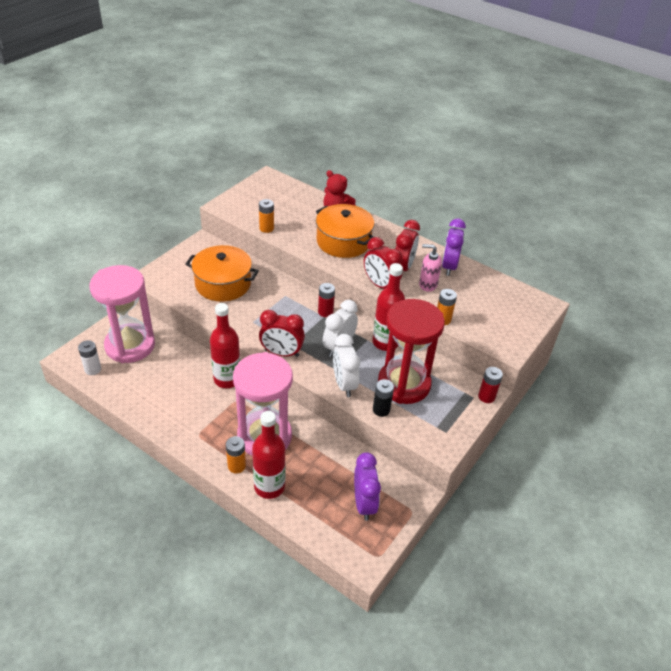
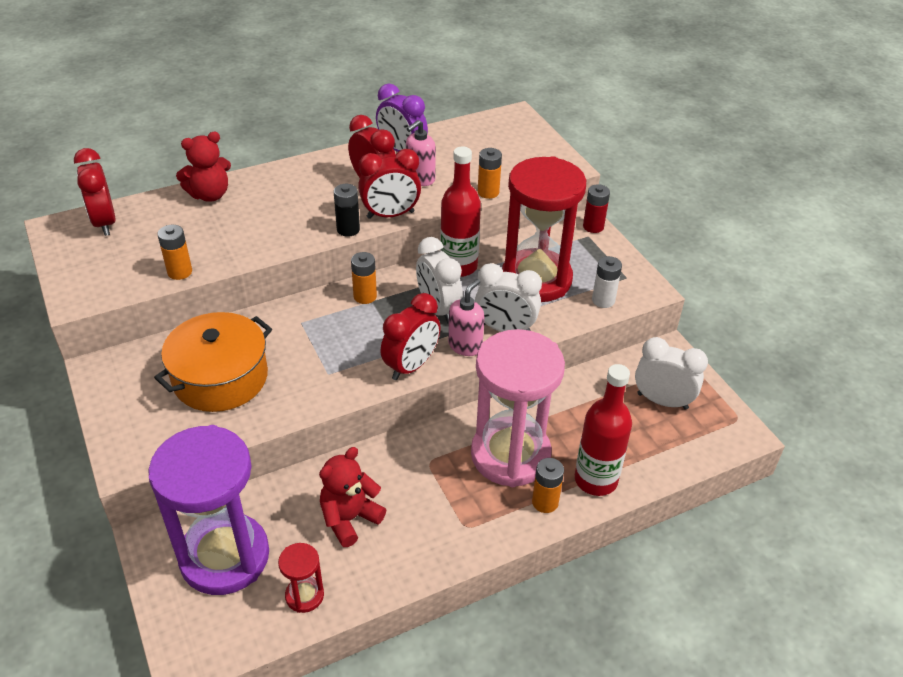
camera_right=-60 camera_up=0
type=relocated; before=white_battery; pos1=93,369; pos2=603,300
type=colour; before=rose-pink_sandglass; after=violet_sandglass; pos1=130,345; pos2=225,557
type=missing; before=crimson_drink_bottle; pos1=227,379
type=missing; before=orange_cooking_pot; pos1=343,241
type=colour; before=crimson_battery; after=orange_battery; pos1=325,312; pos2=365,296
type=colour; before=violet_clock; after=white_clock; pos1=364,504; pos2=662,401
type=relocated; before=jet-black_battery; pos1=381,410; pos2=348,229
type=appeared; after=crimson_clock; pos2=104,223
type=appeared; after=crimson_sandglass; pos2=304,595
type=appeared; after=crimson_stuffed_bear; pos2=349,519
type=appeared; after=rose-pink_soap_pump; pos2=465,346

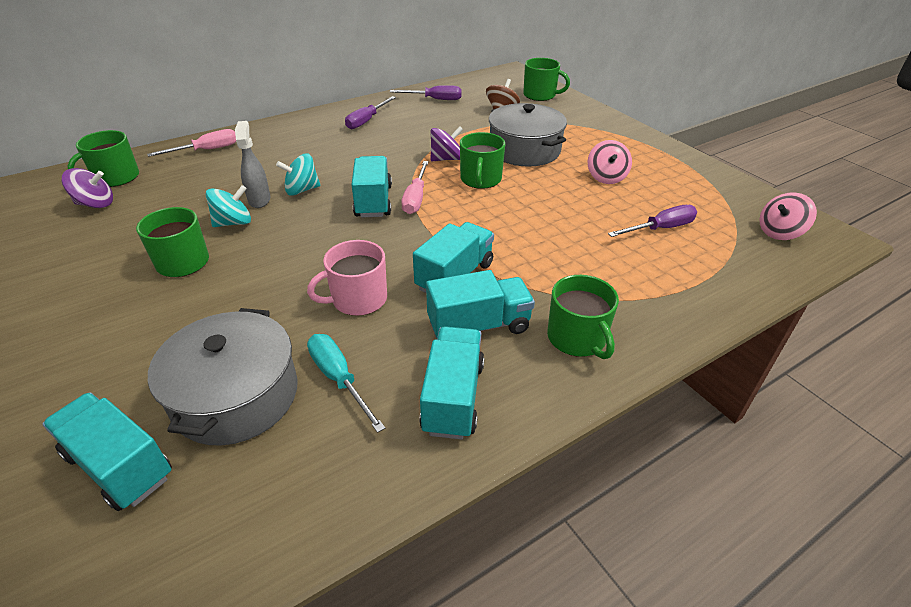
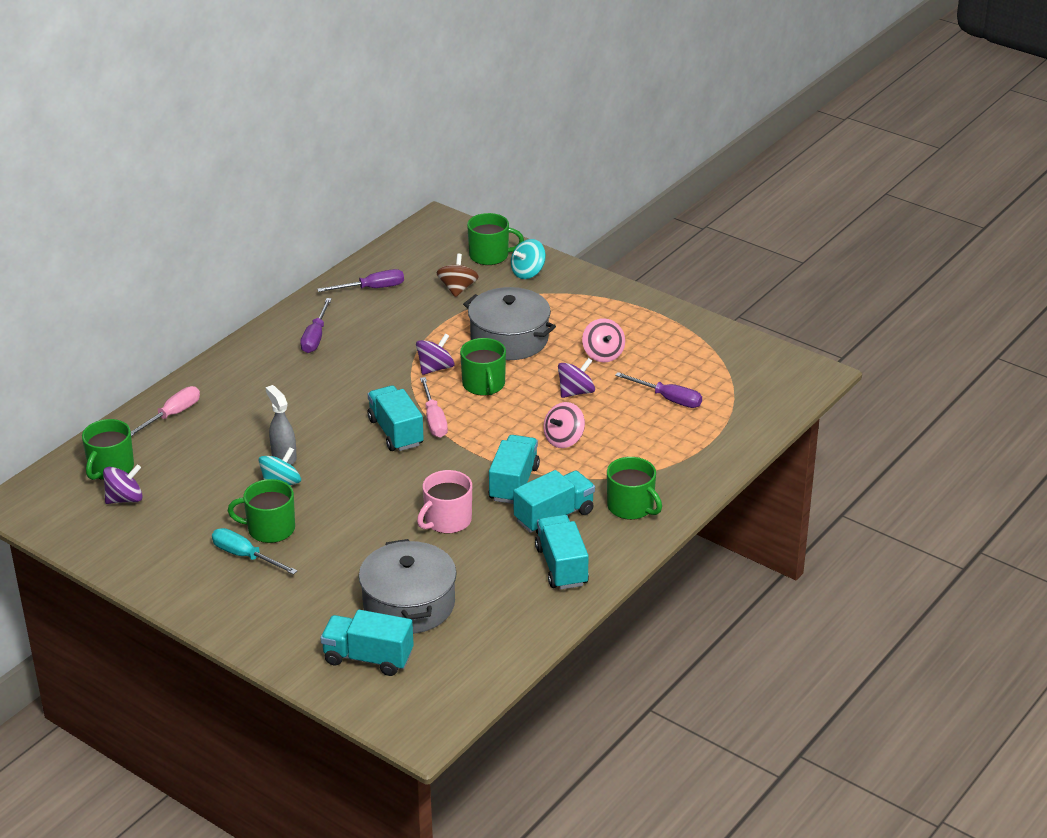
camera_right=-20 camera_up=-5
type=relocated; before=aqua_whirligig; pos1=302,190; pos2=528,273
type=relocated; before=aqua_flat_screwdriver; pos1=339,379; pos2=245,556
type=spun; before=violet_flat_screwdriver; pos1=660,228; pos2=668,399; turn=75
type=relocated; before=rose-pink_whirligig; pos1=779,232; pos2=563,439
type=appeared; after=violet_whirligig; pos2=576,392

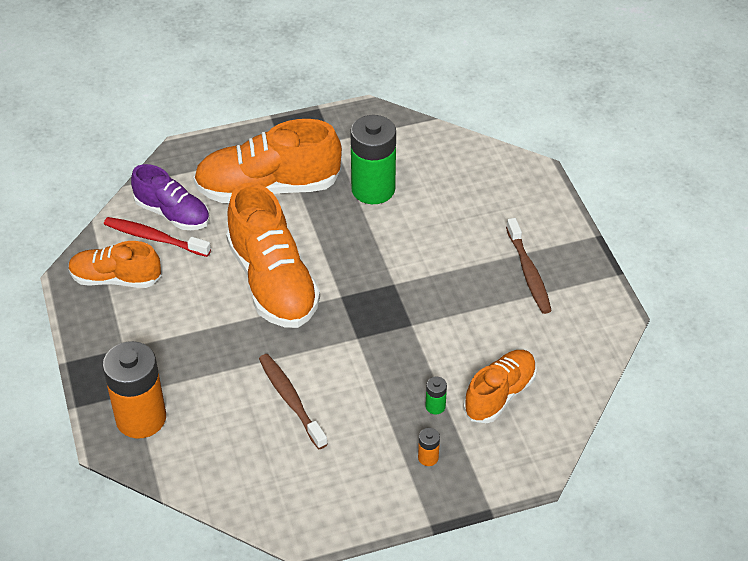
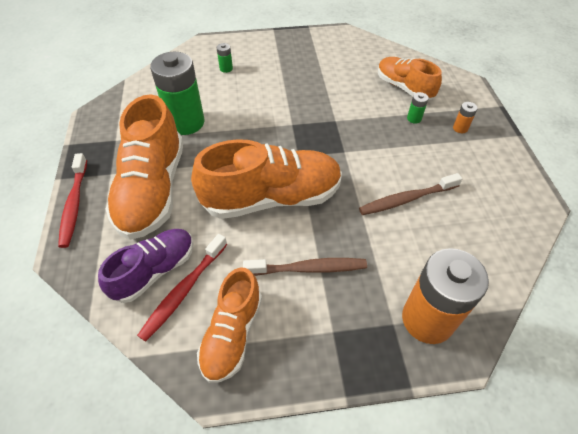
camera_right=-80 camera_up=5
type=relocated; before=dark_brown_tooth_brush; pos1=528,272; pos2=308,268
type=appeared; after=crimson_tooth_brush; pos2=74,204
type=appeared; after=leaf-green_battery; pos2=226,68

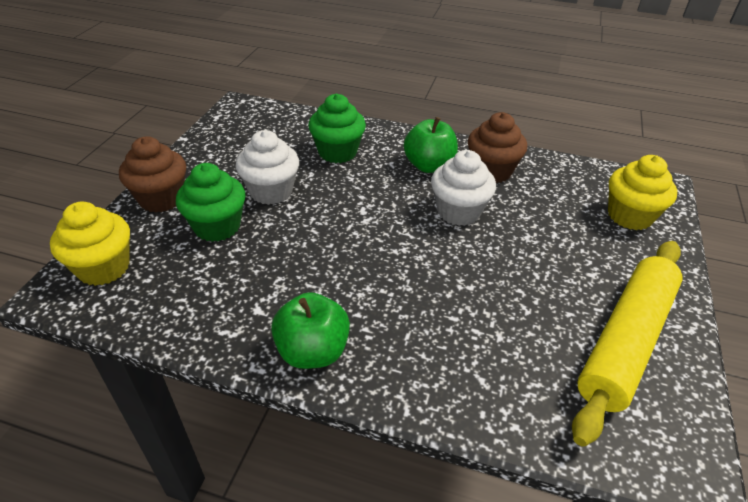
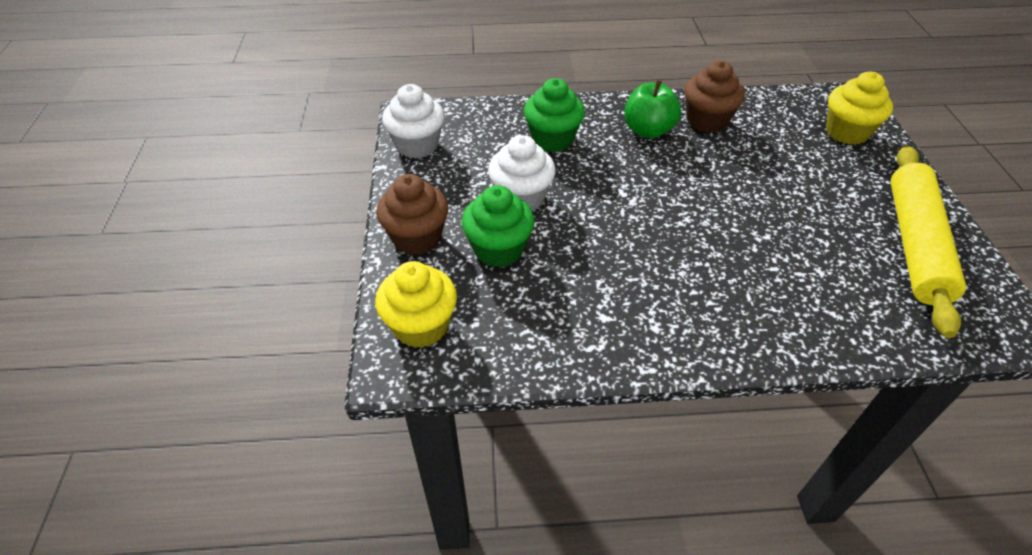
camera_right=-20 camera_up=5
type=missing; before=leaf-green_apple_fruit; pos1=312,351
type=relocated; before=white_muffin; pos1=458,211; pos2=417,145

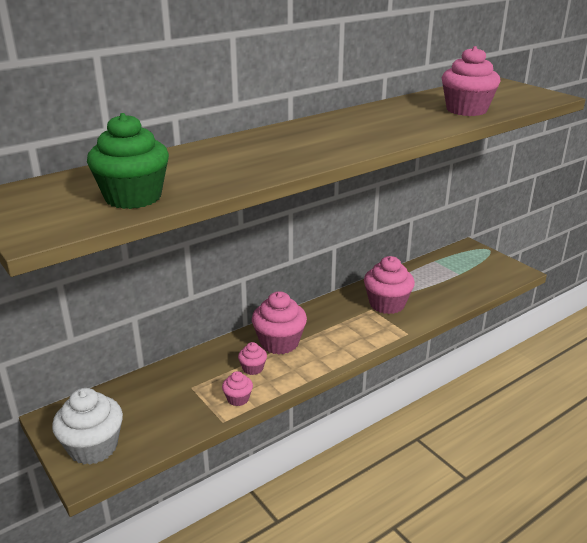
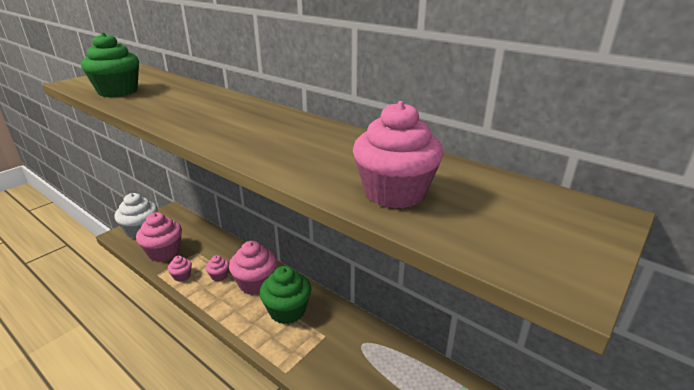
camera_right=75 camera_up=0
type=relocated; before=rose-pink_muffin; pos1=387,304; pos2=164,252
type=appeared; after=leaf-green_muffin; pos2=287,311

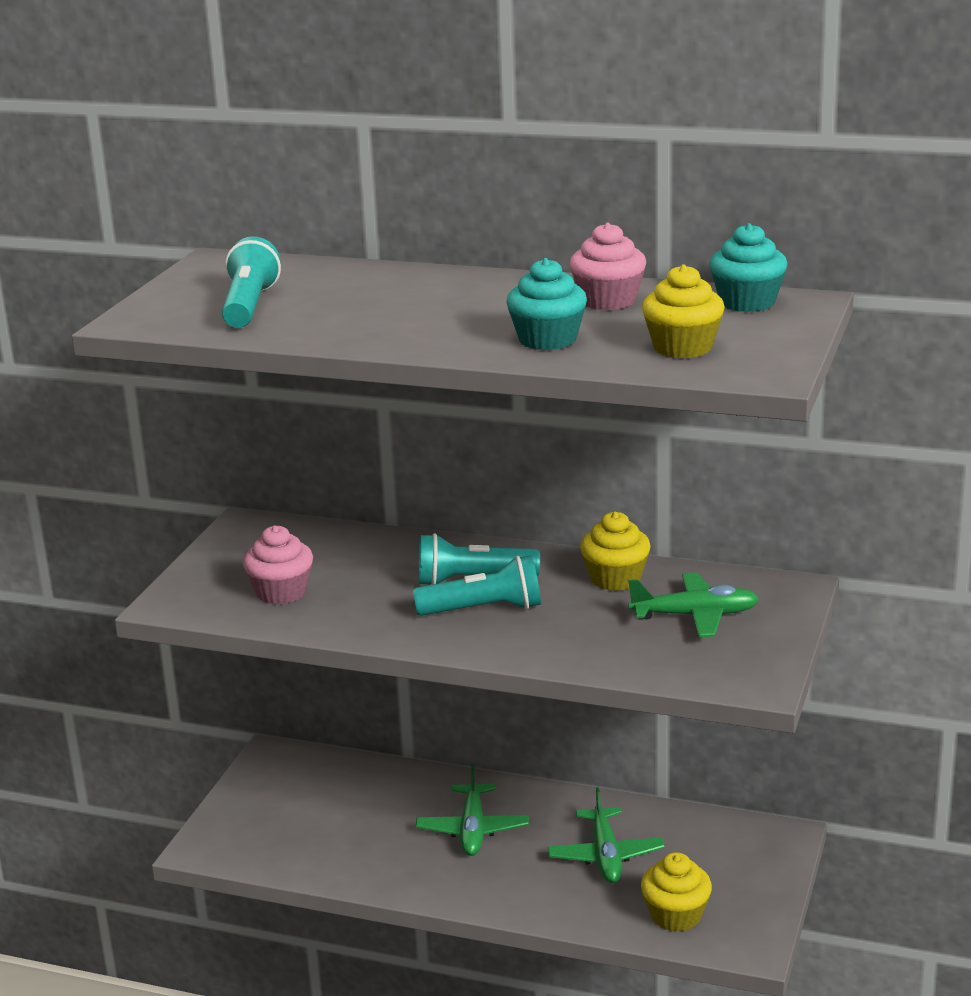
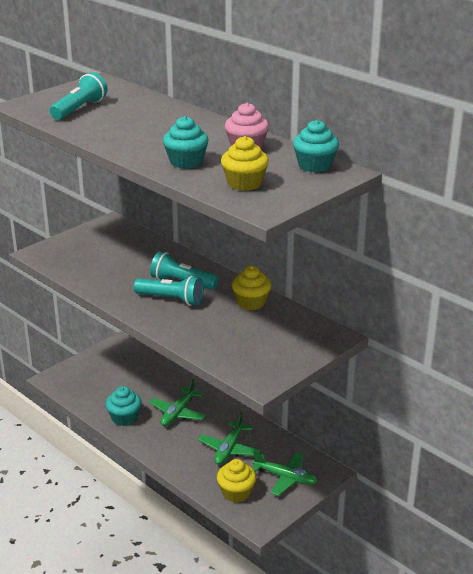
camera_right=25 camera_up=5
type=missing; before=rose-pink_muffin; pos1=281,592
type=relocated; before=leaf-green_aeroplane; pos1=695,615; pos2=285,478
type=appeared; after=aqua_muffin; pos2=124,418

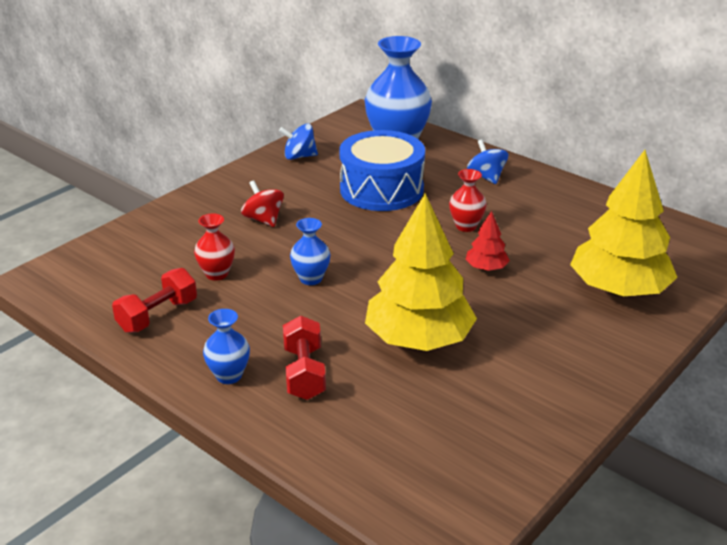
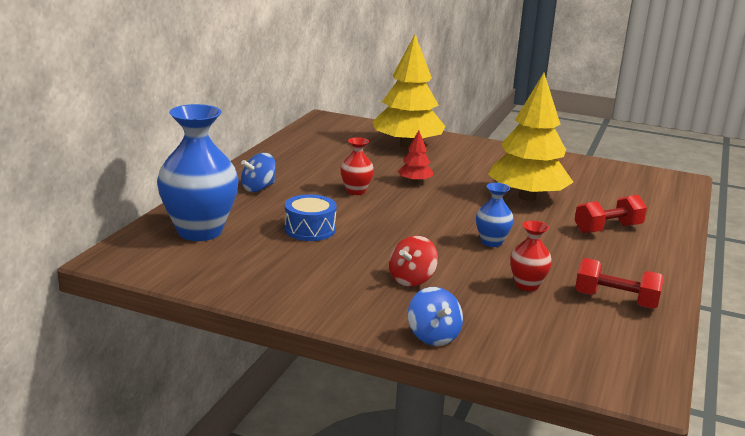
camera_right=-110 camera_up=-10
type=missing; before=cobalt_flower_vase; pos1=229,375
type=relocated; before=cobalt_whirligig; pos1=299,156; pos2=433,336
type=size; before=cobalt_toy_drum; pos1=381,189; pos2=310,229; scale=0.57

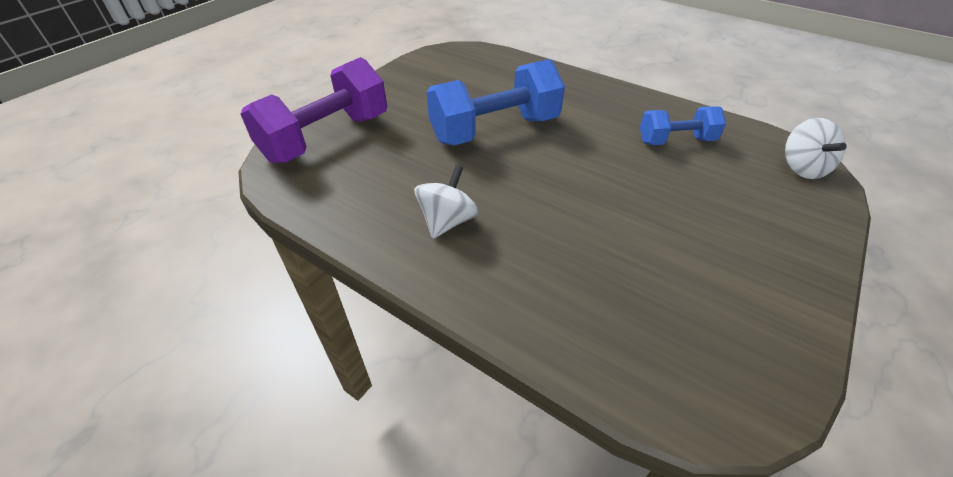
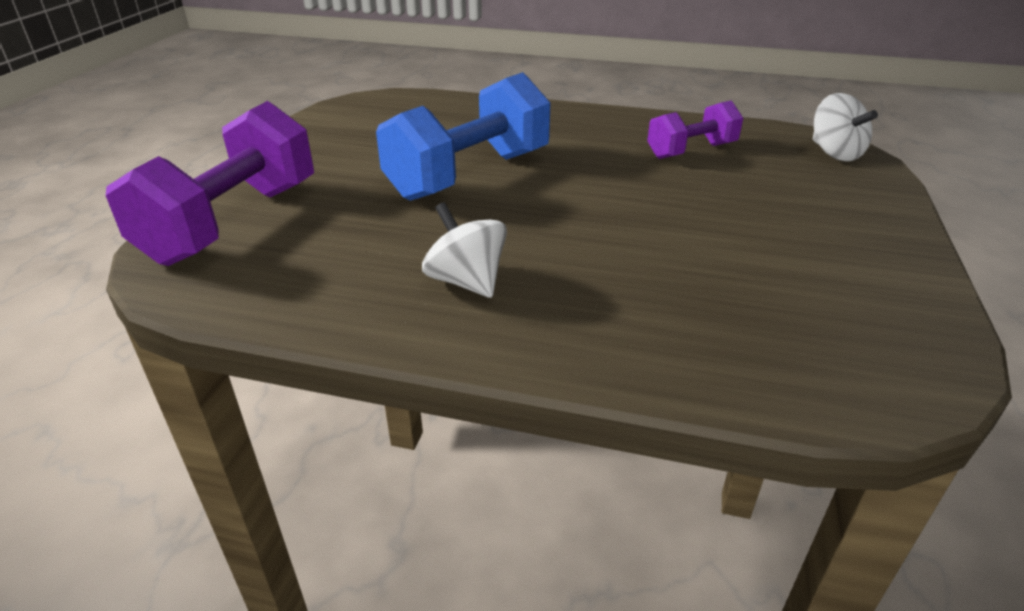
camera_right=-20 camera_up=-10
type=spun; before=white_whirligig; pos1=447,221; pos2=466,281; turn=-45
type=colour; before=cobalt_dumbbell; after=violet_dumbbell; pos1=676,141; pos2=691,151

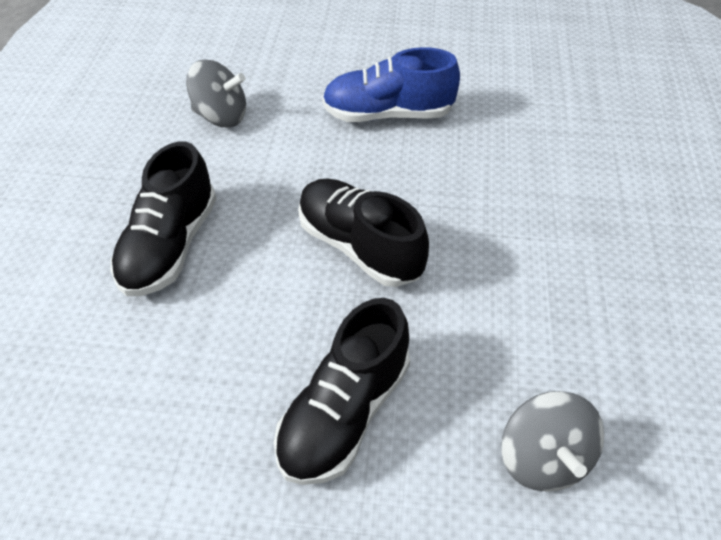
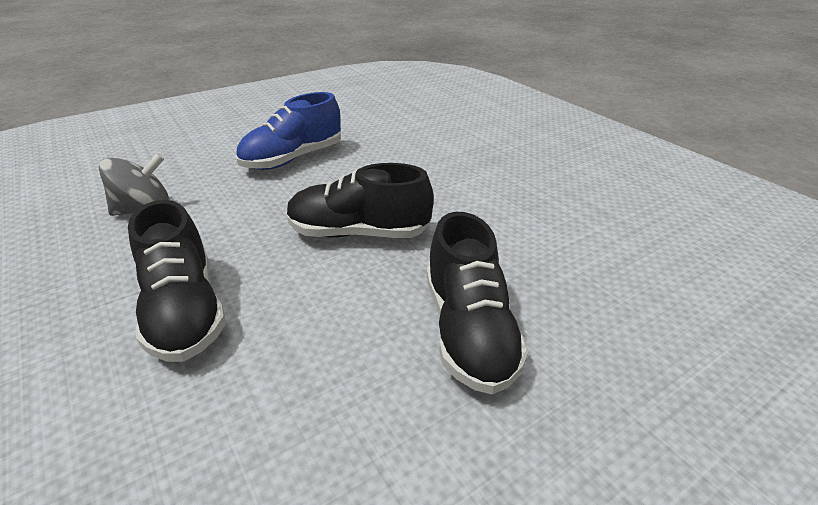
camera_right=-40 camera_up=-15
type=missing; before=ash-grey_whirligig; pos1=543,457

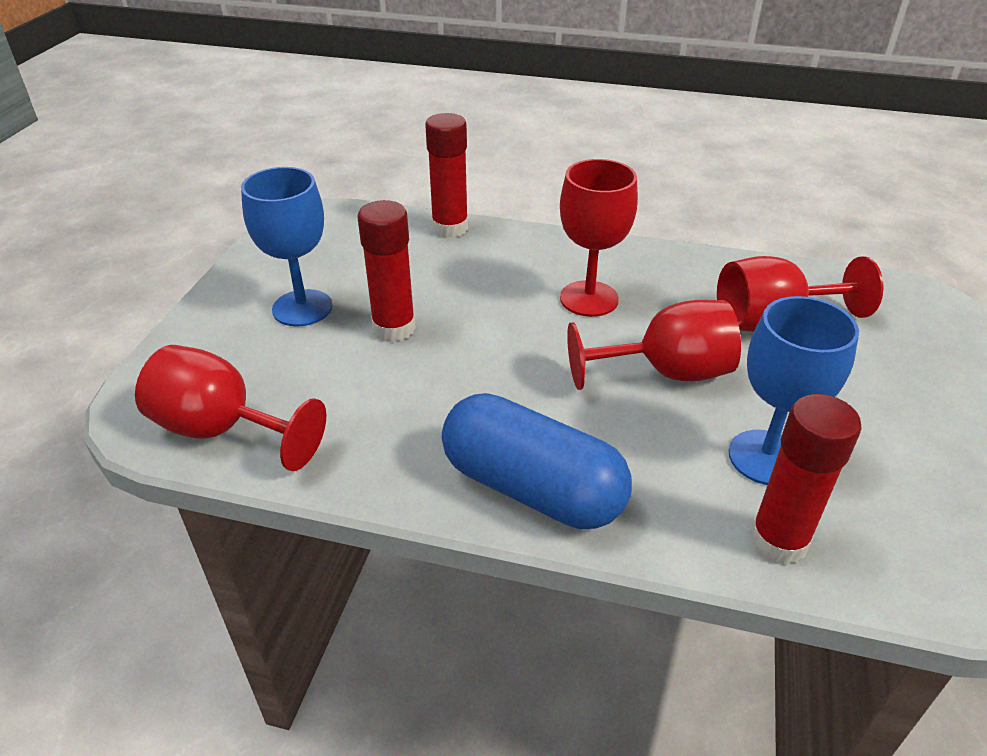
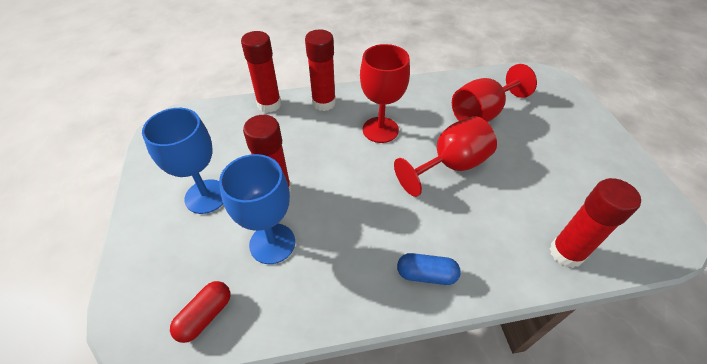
camera_right=-25 camera_up=10
type=exchanged; before=crimson_goblet; after=crimson_capsule; pos1=222,430; pos2=205,316
type=size; before=cobalt_capsule; pos1=532,488; pos2=426,274; scale=0.49
type=relocated; before=cobalt_goblet; pos1=765,457; pos2=272,243
type=appeared; after=crimson_glue_stick; pos2=324,103

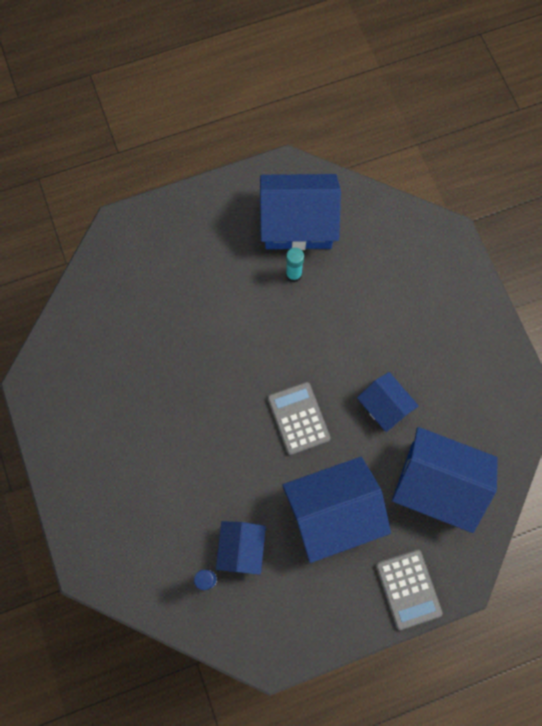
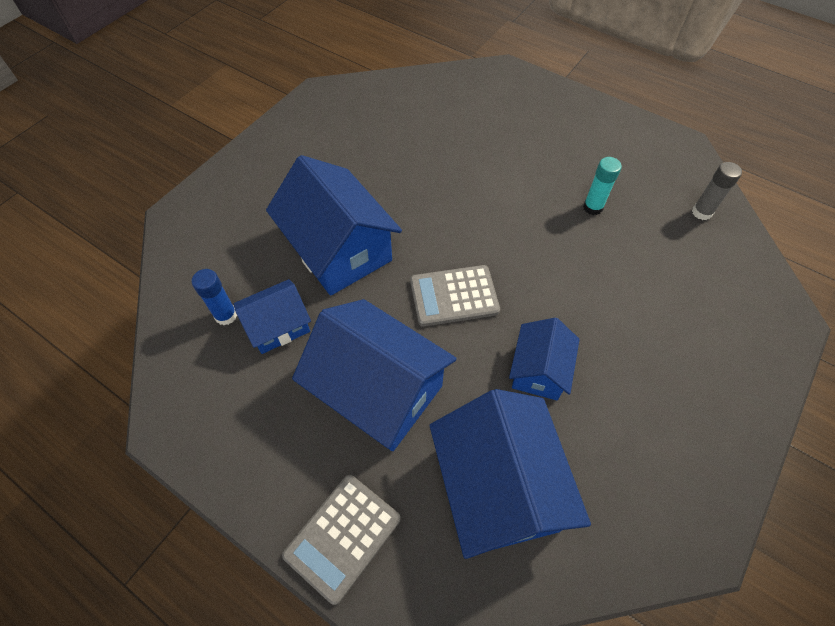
camera_right=55 camera_up=-15
type=relocated; before=cobalt_toy_house; pos1=298,223; pos2=339,249
type=spun; before=ash-grey_adding_machine; pos1=298,418; pos2=454,296; turn=-135
type=appeared; after=ash-grey_glue_stick; pos2=702,212

